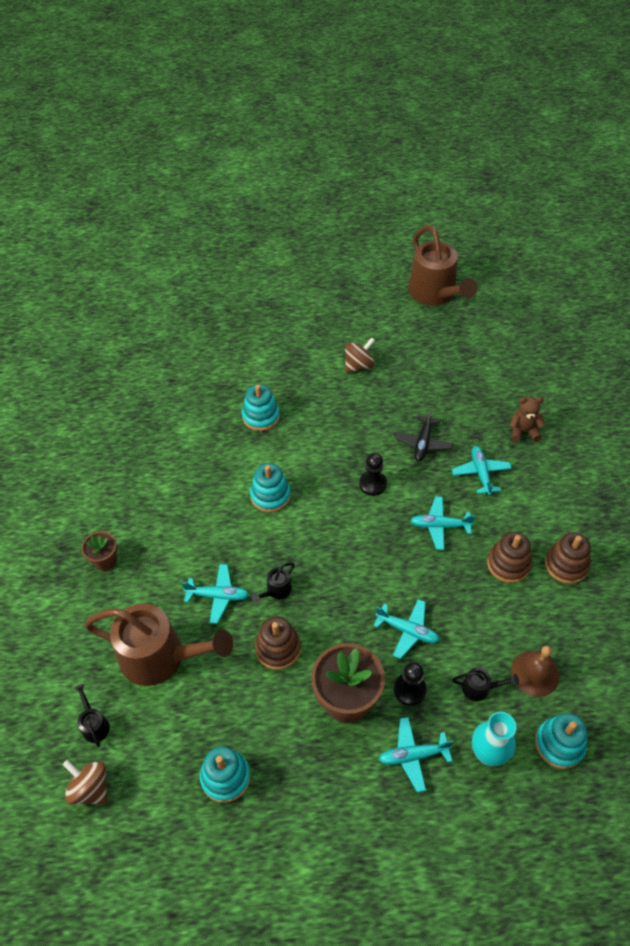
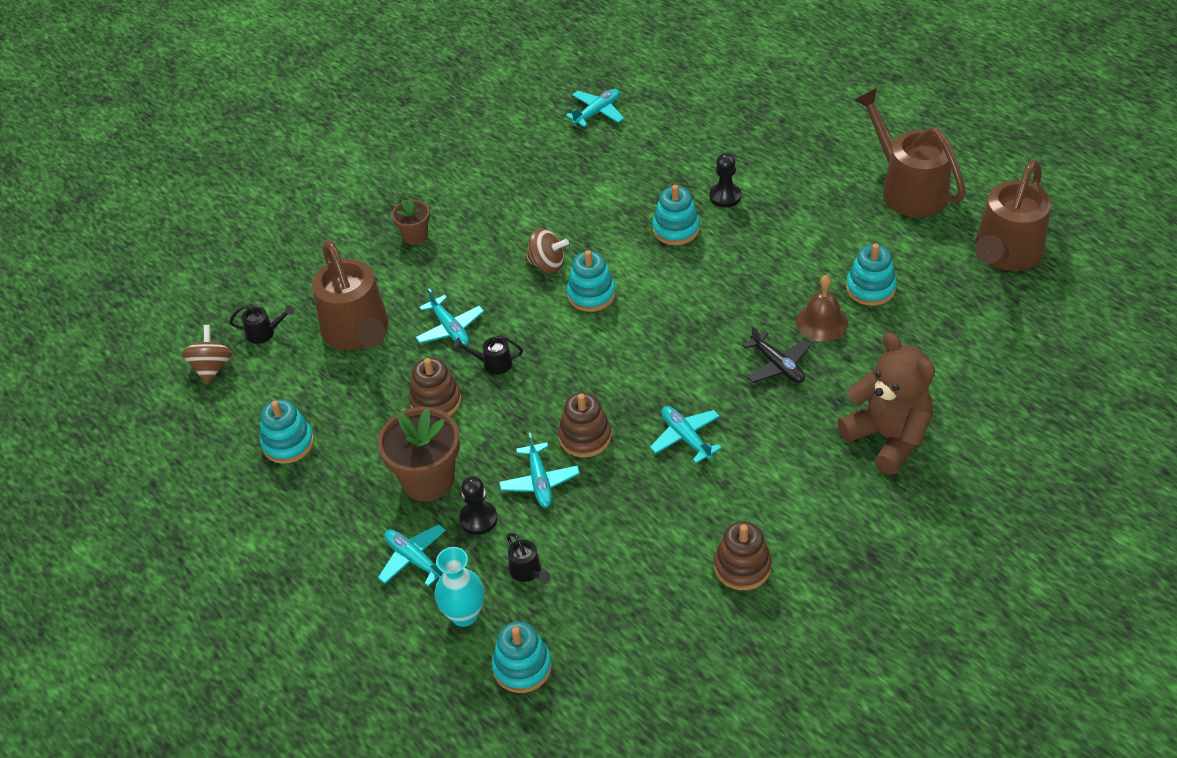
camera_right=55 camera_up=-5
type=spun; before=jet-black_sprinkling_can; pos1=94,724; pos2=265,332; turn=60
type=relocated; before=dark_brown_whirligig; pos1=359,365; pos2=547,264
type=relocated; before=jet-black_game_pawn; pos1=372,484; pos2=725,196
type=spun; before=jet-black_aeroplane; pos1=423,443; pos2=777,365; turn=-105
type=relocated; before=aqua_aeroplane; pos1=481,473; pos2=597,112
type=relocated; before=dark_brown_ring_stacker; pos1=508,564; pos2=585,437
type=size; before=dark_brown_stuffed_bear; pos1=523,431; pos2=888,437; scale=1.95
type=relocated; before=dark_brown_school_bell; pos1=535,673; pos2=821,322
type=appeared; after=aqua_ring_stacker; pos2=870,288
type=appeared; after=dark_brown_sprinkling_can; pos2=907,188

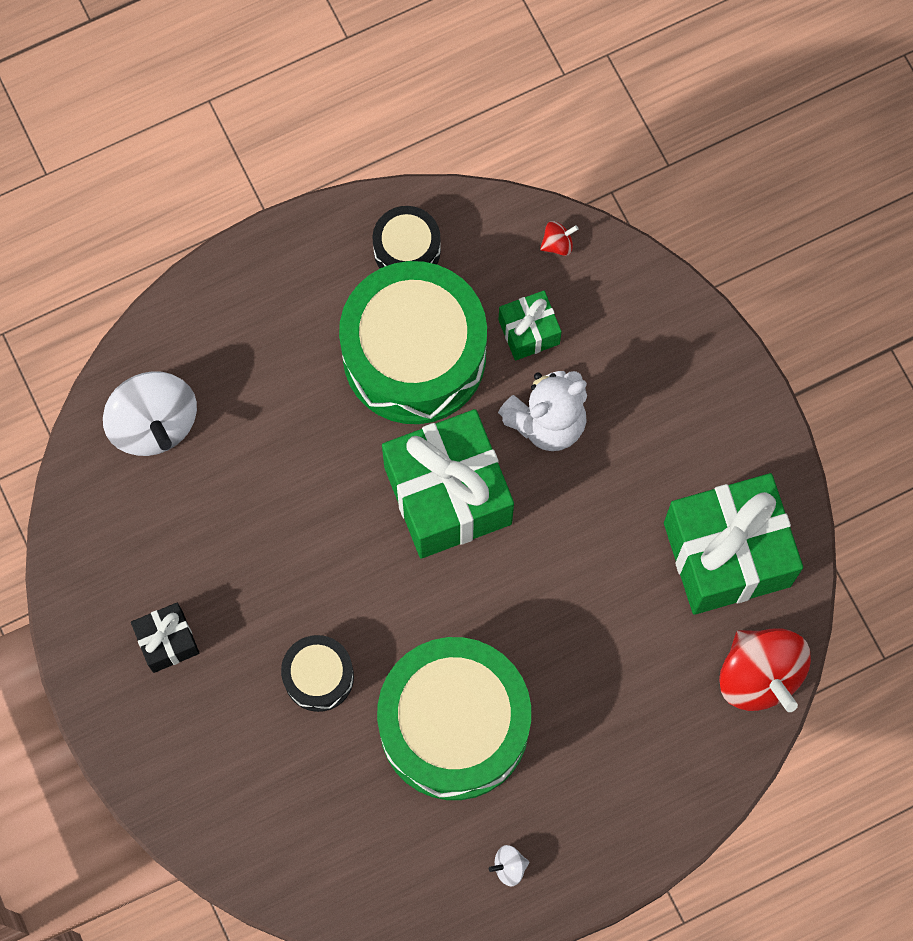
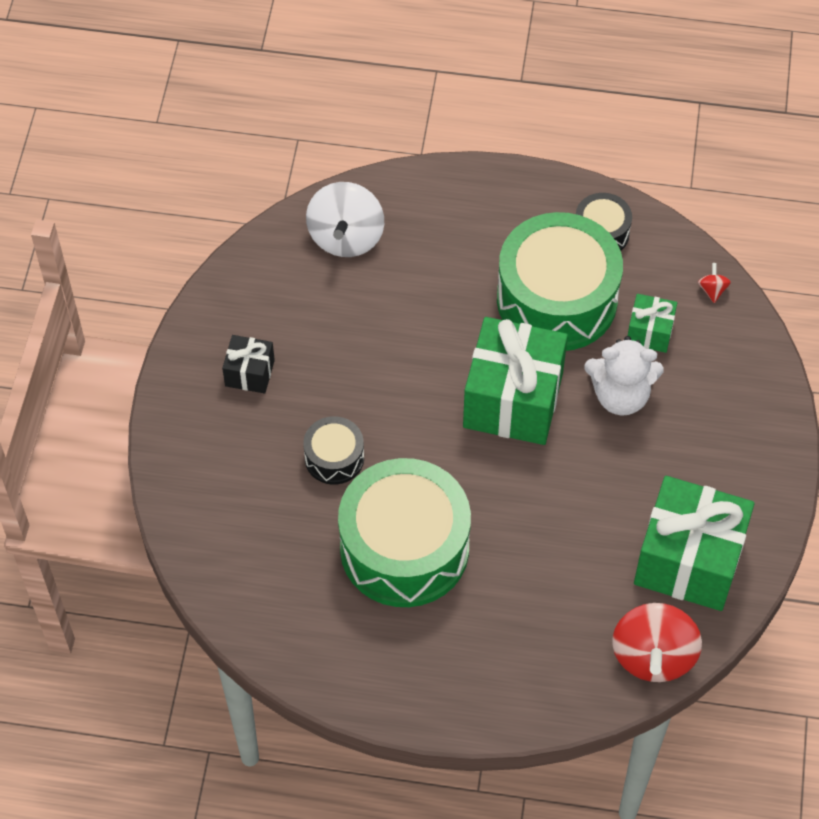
camera_right=35 camera_up=-15
type=missing; before=white_whirligig; pos1=509,867
type=spun; before=crimson_whirligig; pos1=558,244; pos2=712,290; turn=-105

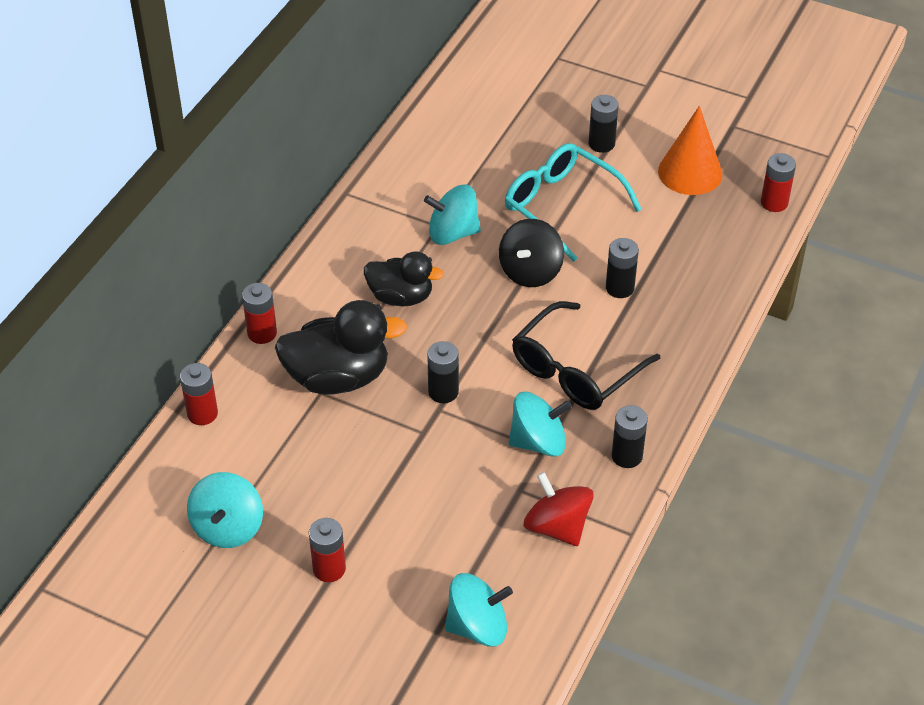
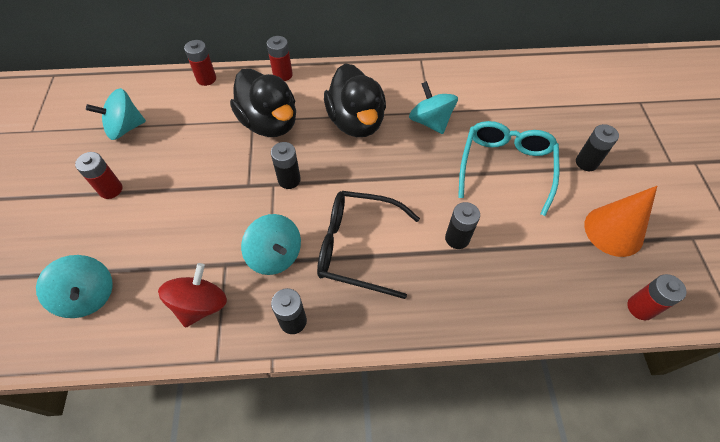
camera_right=60 camera_up=10
type=size; before=jet-black_rubber_duck; pos1=401,297; pos2=356,121; scale=1.53
type=missing; before=jet-black_whirligig; pos1=530,271

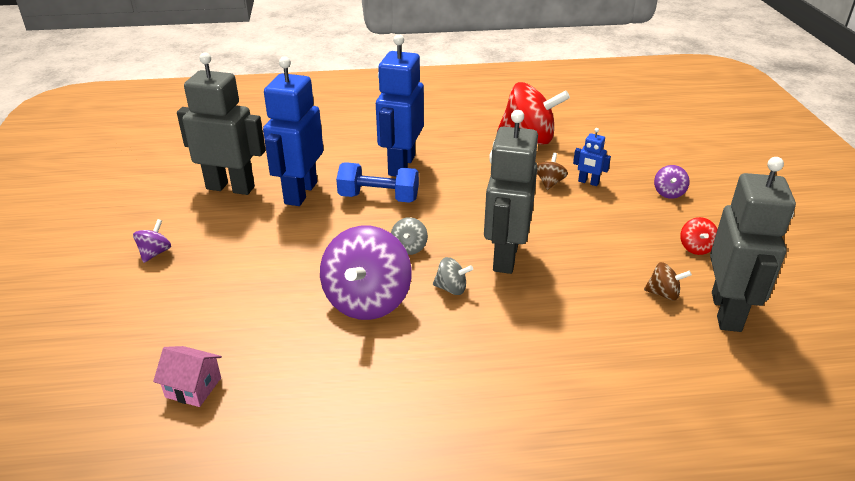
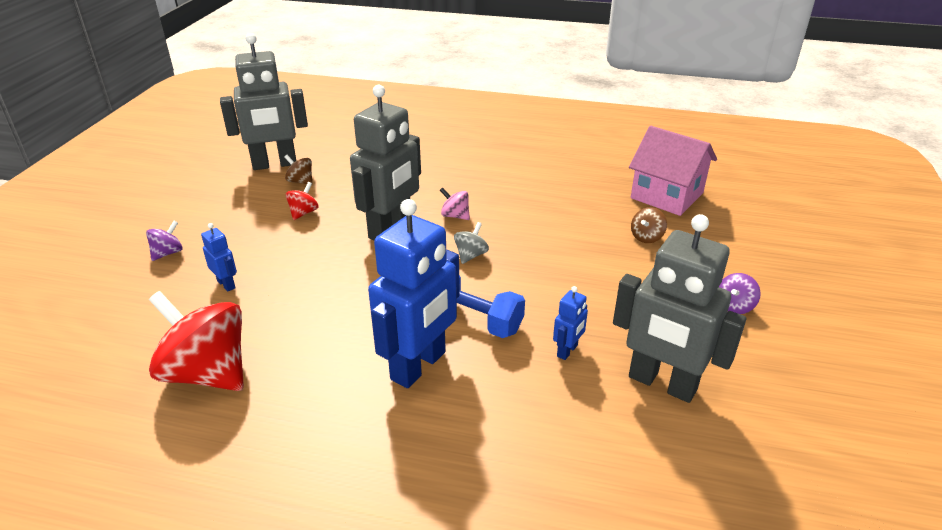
camera_right=-160 camera_up=0
type=size; before=rose-pink_toy_house; pos1=193,387; pos2=666,195; scale=1.91
type=size; before=cobalt_toy_robot; pos1=300,193; pos2=567,351; scale=0.44
type=missing; before=violet_whirligig; pos1=367,301
type=colour; before=ash-grey_whirligig; after=rose-pink_whirligig; pos1=451,288; pos2=455,216
type=relocated; before=dark_brown_whirligig; pos1=549,182; pos2=646,237
type=relocated; before=crimson_whirligig; pos1=695,248; pos2=303,213
type=spun; before=ash-grey_toy_robot; pos1=727,312; pos2=274,164; turn=-135

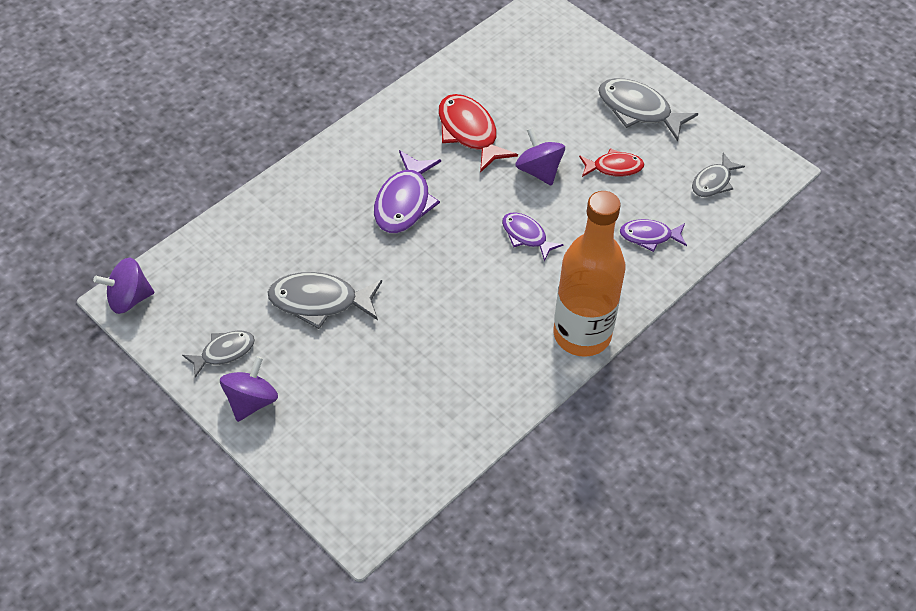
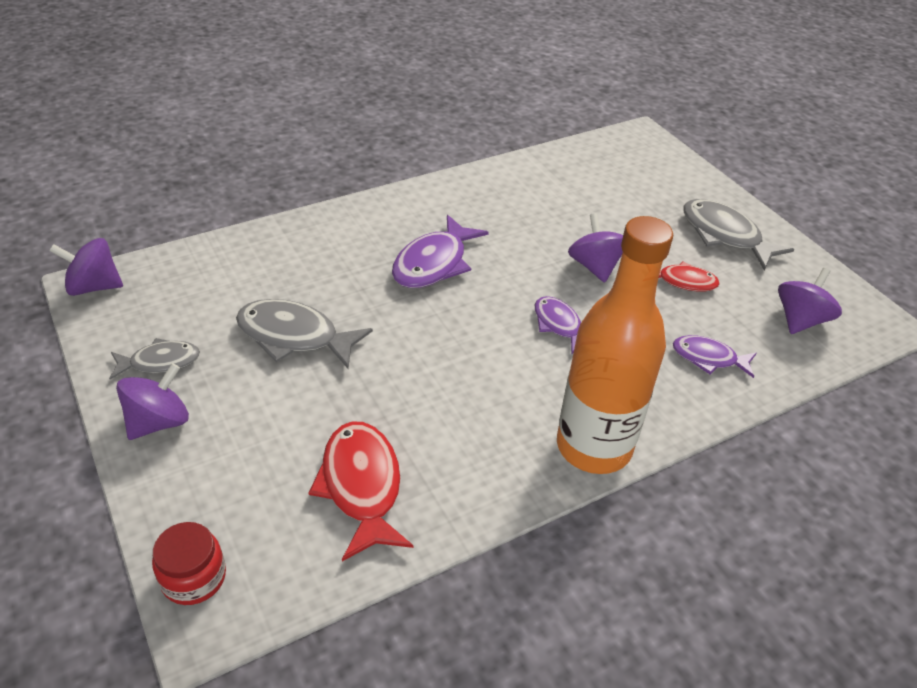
camera_right=15 camera_up=-10
type=relocated; before=crimson_fish; pos1=469,132; pos2=361,486
type=exchanged; before=ash-grey_fish; after=violet_whirligig; pos1=713,182; pos2=800,320
type=appeared; after=crimson_jam_jar; pos2=194,577

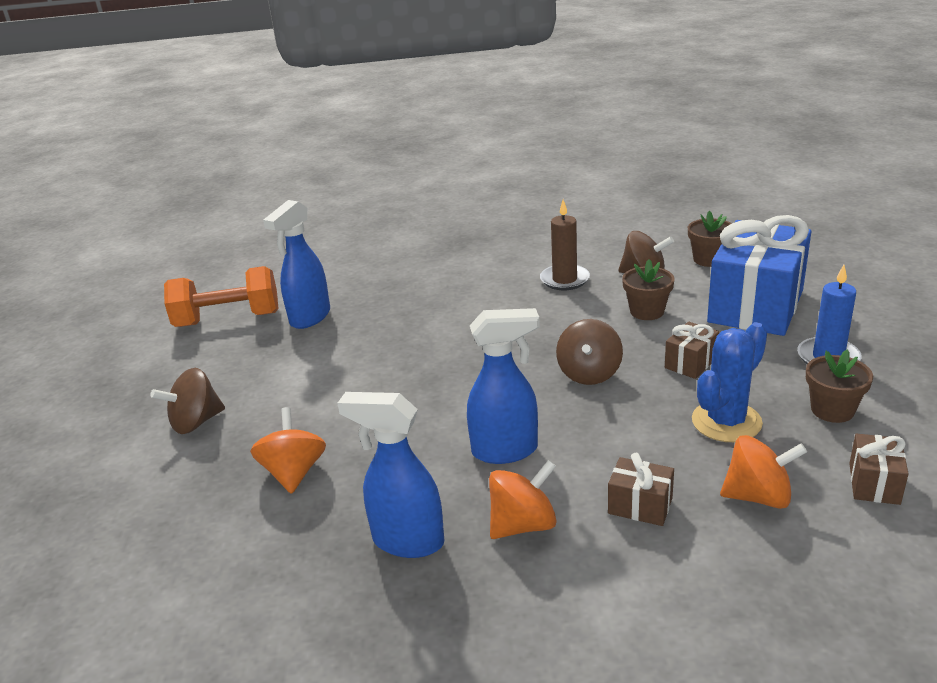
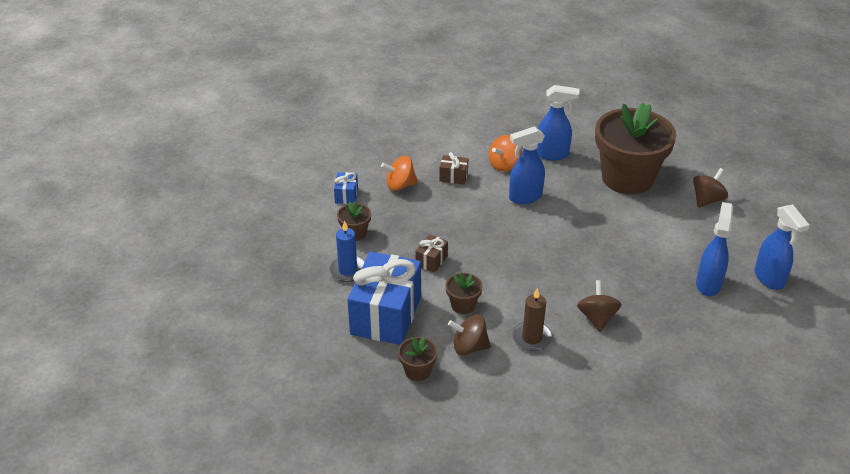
camera_right=165 camera_up=10
type=exchanged; before=orange_dumbbell; after=cobalt_spray_cleaner; pos1=228,319; pos2=769,279
type=exchanged; before=orange_whirligig; after=dark_brown_plant_pot; pos1=294,472; pos2=627,178
type=relocated; before=dark_brown_whirligig; pos1=589,373; pos2=597,318
type=missing; before=cobalt_saguaro_cactus; pos1=726,422
type=colour; before=dark_brown_gift; after=cobalt_gift; pos1=874,483; pos2=346,195

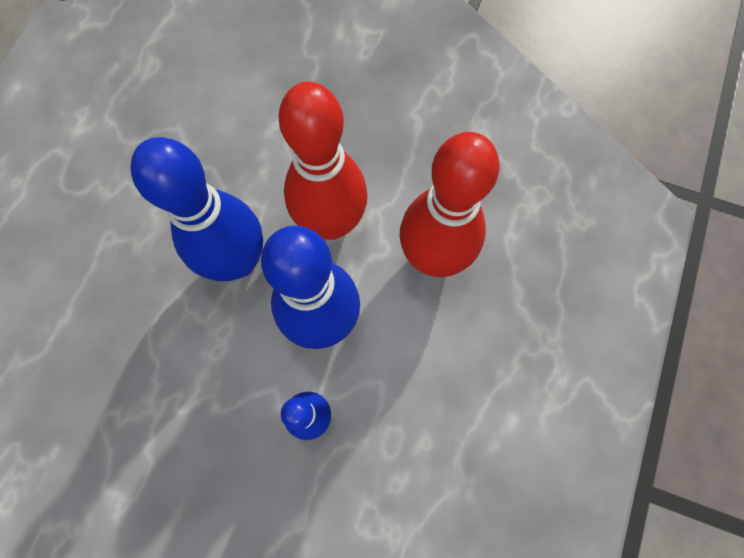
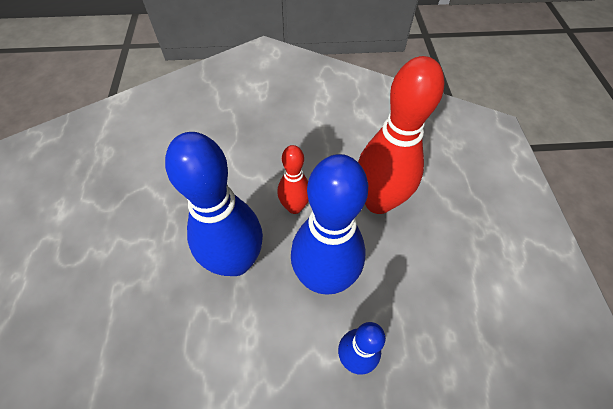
camera_right=-25 camera_up=-15
type=size; before=crimson_tenpin; pos1=331,223; pos2=294,207; scale=0.54

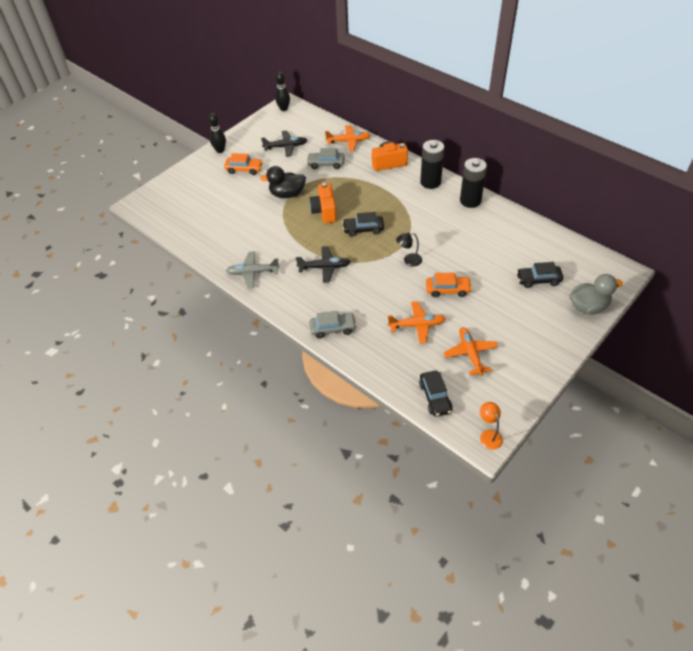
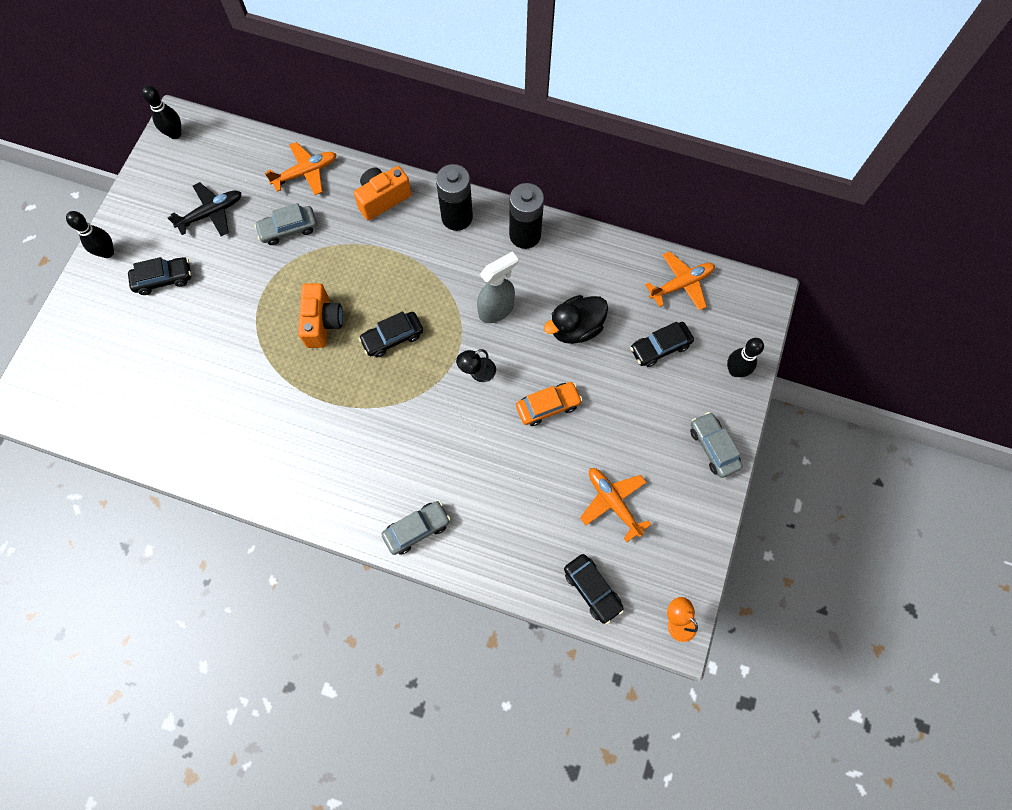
camera_right=-25 camera_up=20
type=colour; before=orange_toy_car; after=jet-black_toy_car; pos1=244,169; pos2=164,279
type=missing; before=ash-grey_aeroplane; pos1=252,273
type=relocated; before=jet-black_rubber_duck; pos1=287,194; pos2=575,328
type=missing; before=jet-black_aeroplane; pos1=324,267
type=spun; before=orange_camera; pos1=324,211; pos2=322,322; turn=-150
type=relocated; before=orange_aeroplane; pos1=417,325; pos2=681,284
type=exchanged; before=ash-grey_rubber_duck; after=jet-black_tenpin; pos1=588,307; pos2=735,371
type=appeared; after=ash-grey_spray_cleaner; pos2=496,310
type=appeared; after=ash-grey_toy_car; pos2=713,447

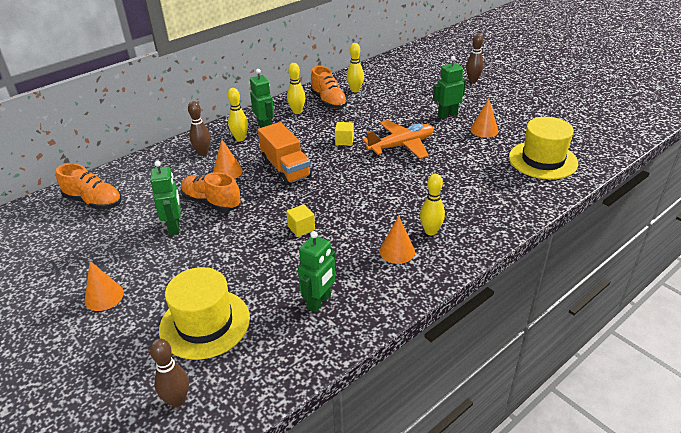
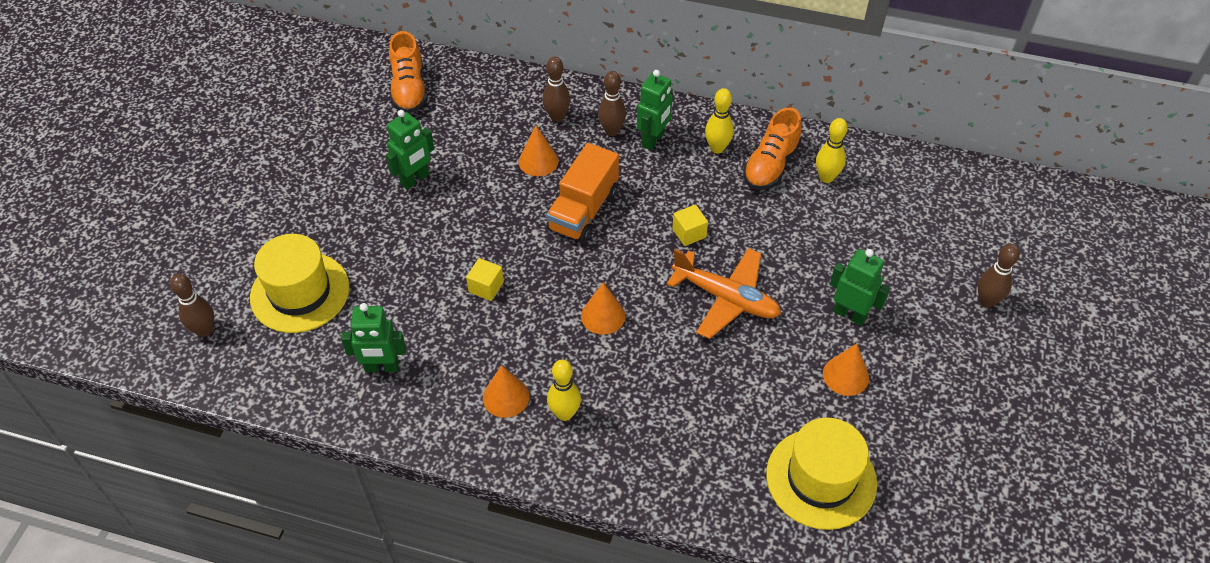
camera_right=55 camera_up=15
type=relocated; before=orange_cone; pos1=104,296; pos2=603,316
type=missing; before=orange_lace-up_shoe; pos1=211,202
type=colour; before=bright_yellow_tenpin; after=dark_brown_tenpin; pos1=240,138; pos2=612,131

